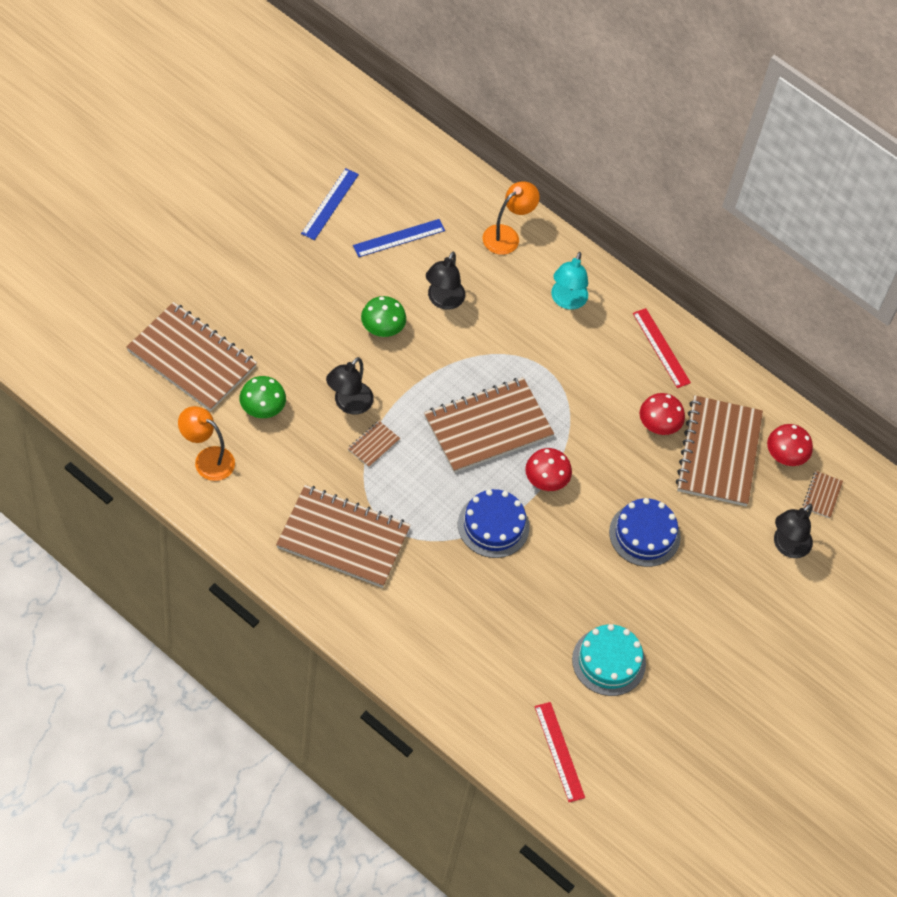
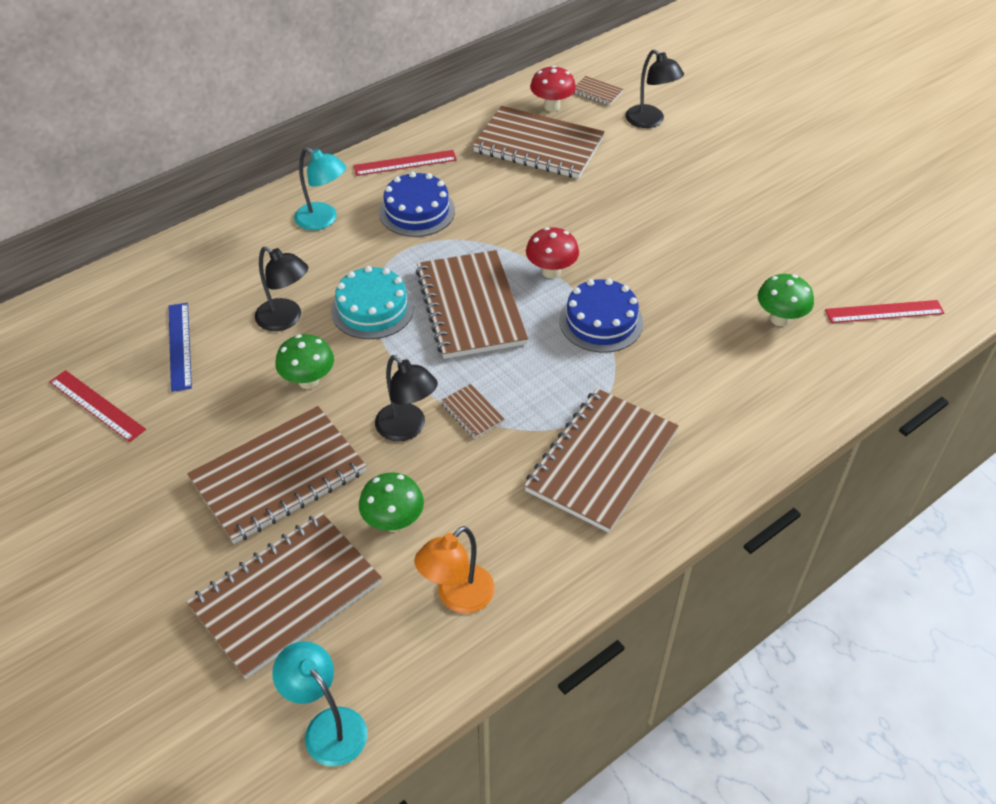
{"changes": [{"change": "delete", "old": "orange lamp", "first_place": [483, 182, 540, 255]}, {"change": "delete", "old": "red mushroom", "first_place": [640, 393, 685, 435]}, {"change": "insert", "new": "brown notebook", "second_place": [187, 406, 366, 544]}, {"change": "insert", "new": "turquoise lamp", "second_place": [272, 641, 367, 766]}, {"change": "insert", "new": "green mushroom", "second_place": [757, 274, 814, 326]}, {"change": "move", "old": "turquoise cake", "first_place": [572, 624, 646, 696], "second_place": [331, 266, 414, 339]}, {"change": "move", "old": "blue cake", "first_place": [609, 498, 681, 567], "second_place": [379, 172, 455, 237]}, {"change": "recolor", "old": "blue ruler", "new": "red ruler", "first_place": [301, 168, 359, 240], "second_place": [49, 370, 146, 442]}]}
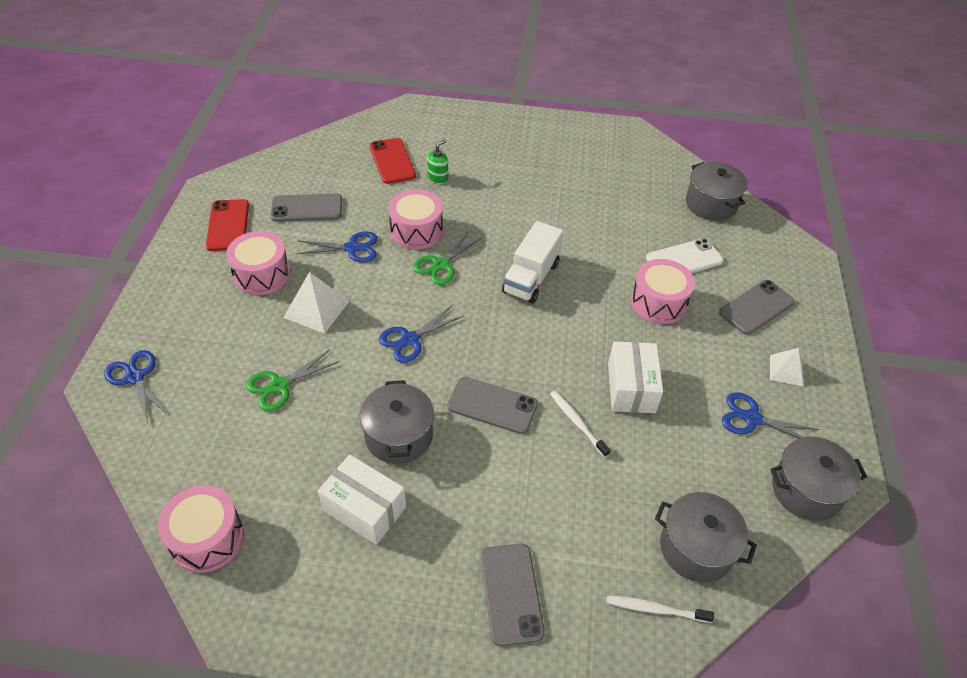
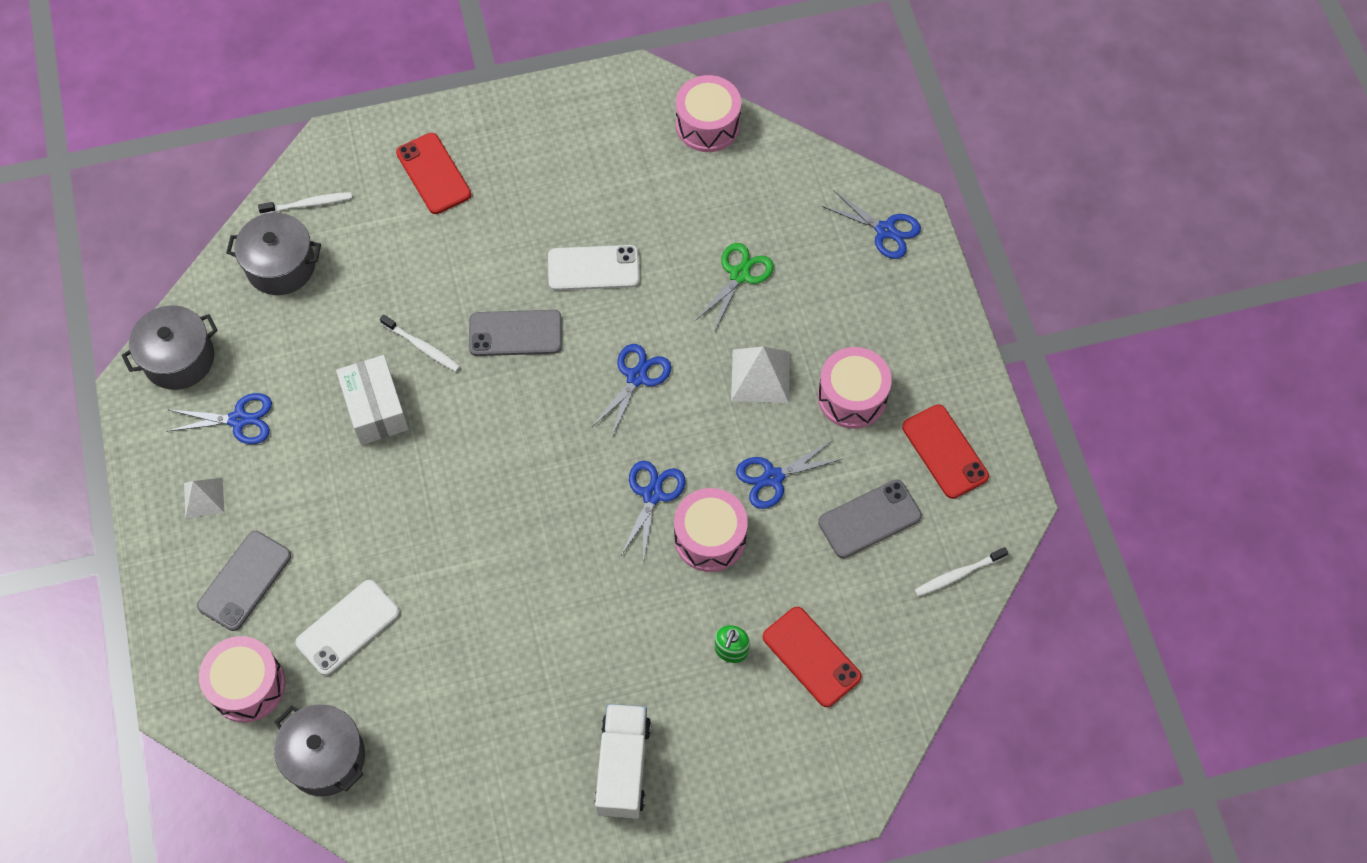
{"changes": [{"change": "delete", "old": "white box", "first_place": [318, 455, 406, 545]}, {"change": "insert", "new": "white toothbrush", "second_place": [915, 547, 1008, 596]}, {"change": "move", "old": "white truck", "first_place": [502, 221, 563, 304], "second_place": [594, 704, 651, 819]}, {"change": "move", "old": "pink drum", "first_place": [631, 259, 695, 324], "second_place": [199, 636, 285, 723]}, {"change": "replace", "old": "grey pot", "new": "white phone", "first_place": [360, 380, 434, 464], "second_place": [548, 245, 640, 291]}, {"change": "recolor", "old": "green scissors", "new": "blue scissors", "first_place": [413, 231, 483, 285], "second_place": [620, 461, 686, 563]}, {"change": "recolor", "old": "grey phone", "new": "red phone", "first_place": [481, 544, 545, 646], "second_place": [396, 133, 471, 214]}]}
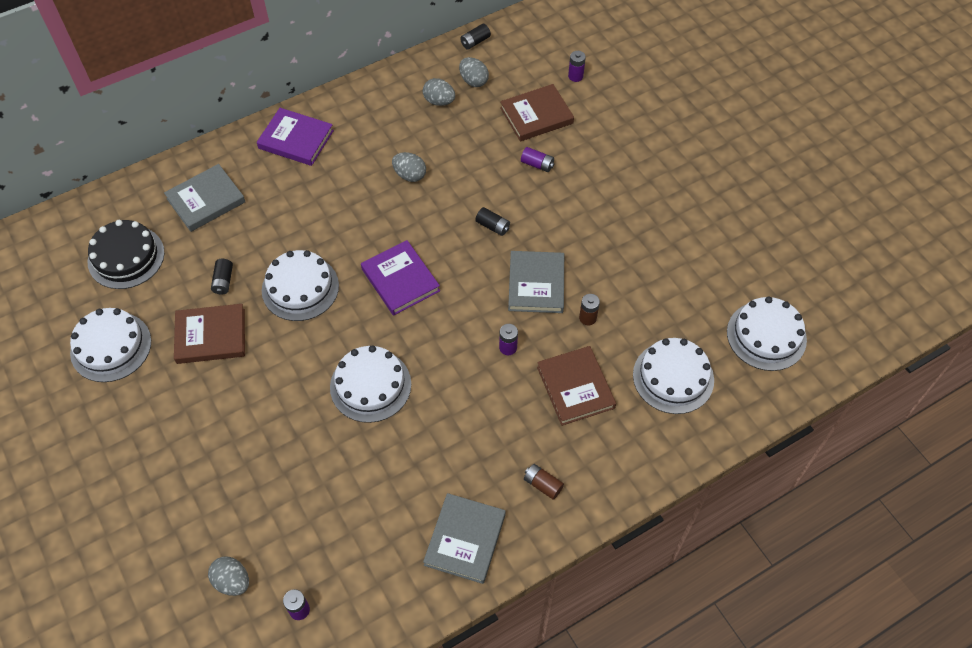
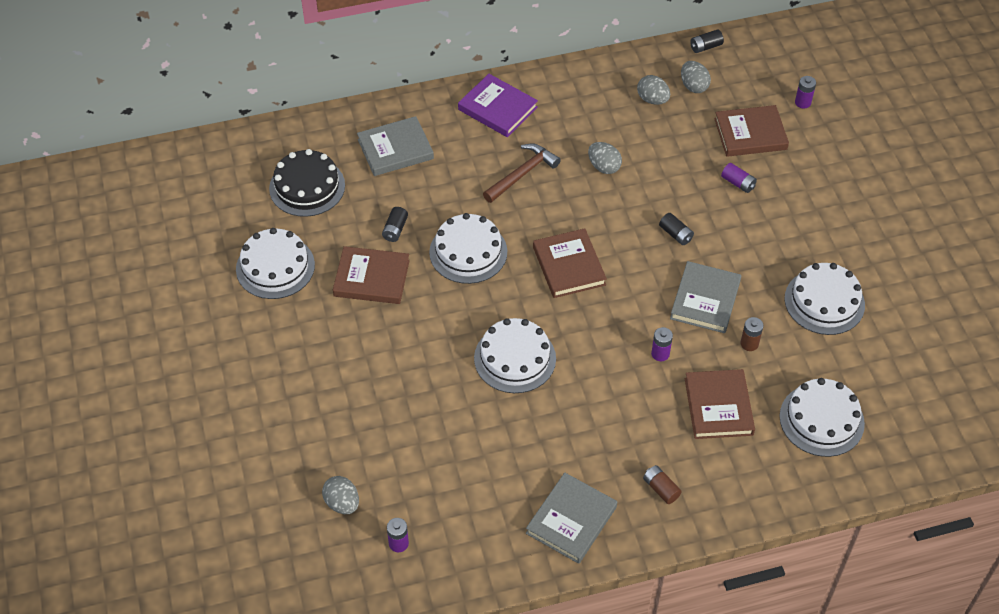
{"changes": [{"change": "insert", "new": "brown hammer", "second_place": [483, 144, 561, 203]}, {"change": "move", "old": "white cake", "first_place": [727, 296, 807, 371], "second_place": [785, 263, 865, 335]}, {"change": "recolor", "old": "purple book", "new": "brown book", "first_place": [361, 240, 440, 316], "second_place": [533, 228, 607, 298]}]}
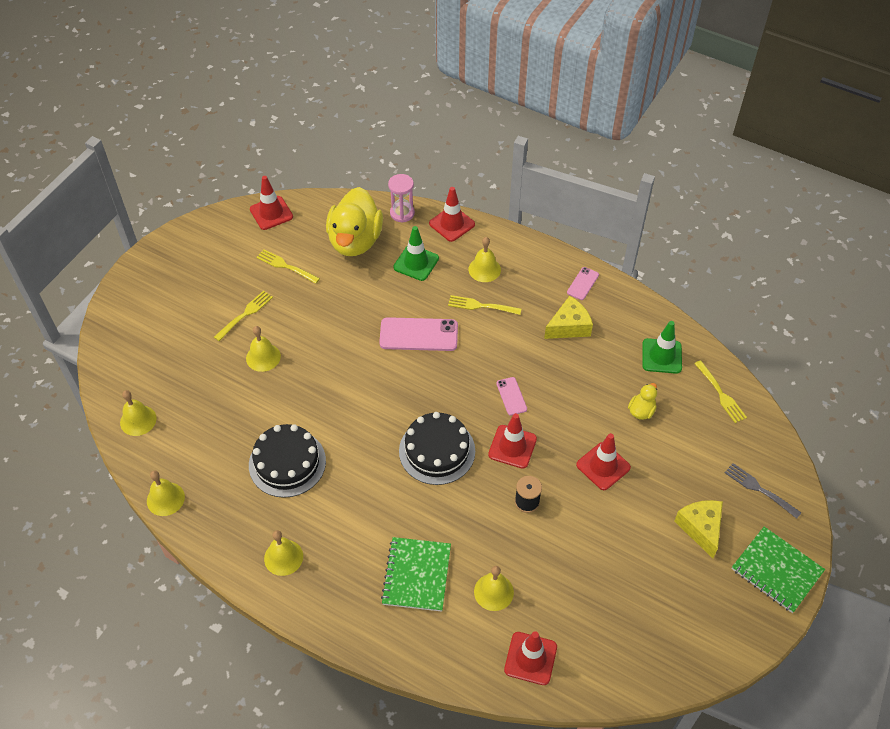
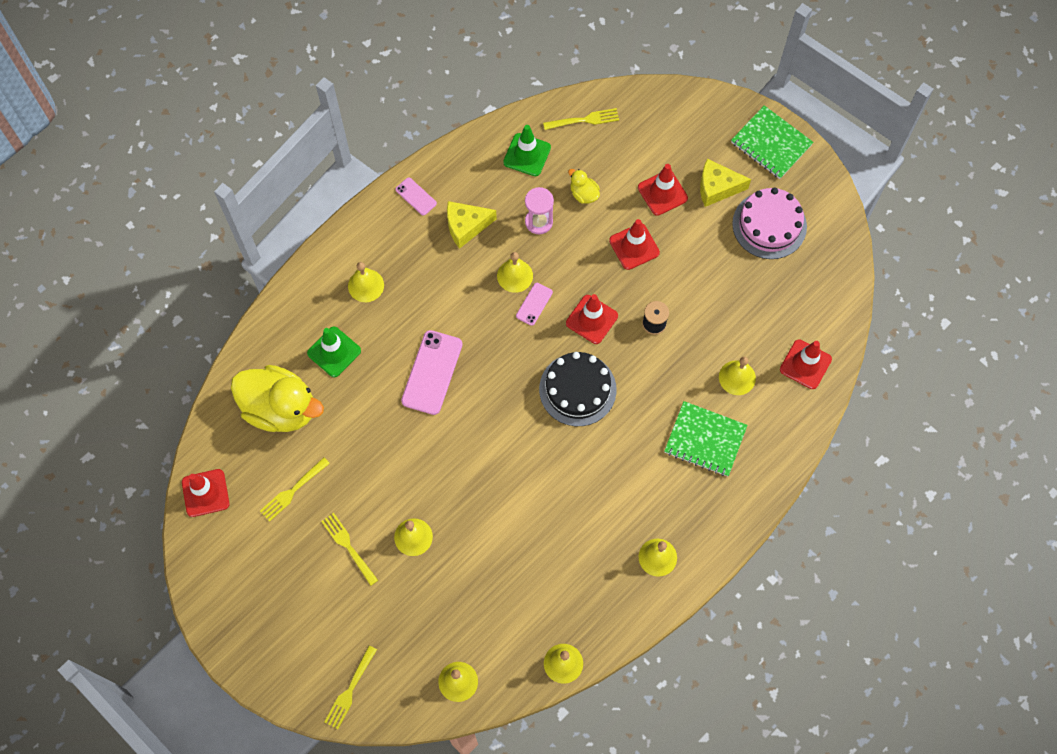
{"changes": [{"change": "delete", "old": "black cake", "first_place": [249, 424, 326, 498]}, {"change": "delete", "old": "grey fork", "first_place": [725, 463, 801, 519]}, {"change": "insert", "new": "yellow bell", "second_place": [497, 252, 533, 293]}, {"change": "insert", "new": "pink cake", "second_place": [732, 188, 807, 259]}, {"change": "move", "old": "pink hourglass", "first_place": [388, 174, 415, 223], "second_place": [525, 187, 554, 234]}, {"change": "move", "old": "red traffic cone", "first_place": [429, 187, 475, 242], "second_place": [638, 164, 688, 216]}, {"change": "move", "old": "yellow fork", "first_place": [448, 295, 521, 315], "second_place": [325, 645, 377, 729]}, {"change": "rotate", "old": "pink phone", "first_place": [496, 377, 527, 416], "second_place": [516, 283, 553, 326], "degrees": -60}, {"change": "rotate", "old": "yellow cheese", "first_place": [544, 296, 593, 339], "second_place": [447, 201, 497, 249], "degrees": -90}, {"change": "rotate", "old": "green notebook", "first_place": [732, 527, 825, 613], "second_place": [731, 105, 814, 179], "degrees": 75}]}
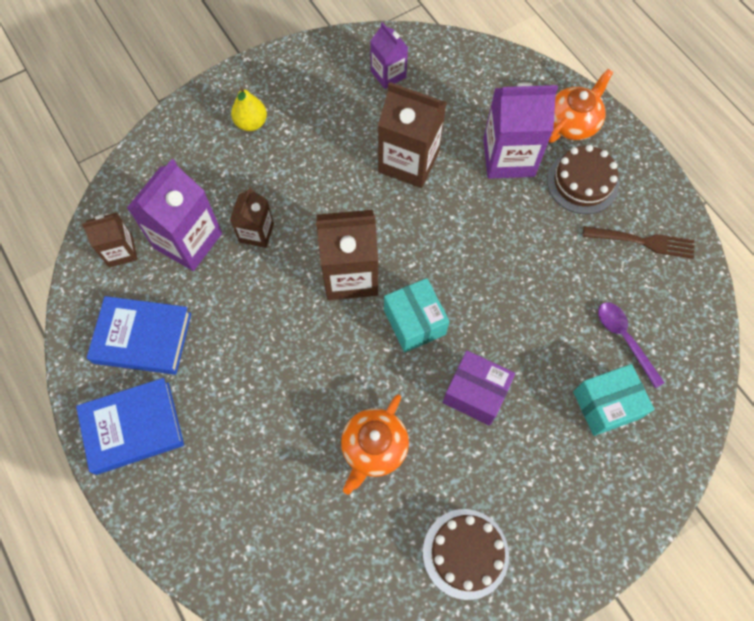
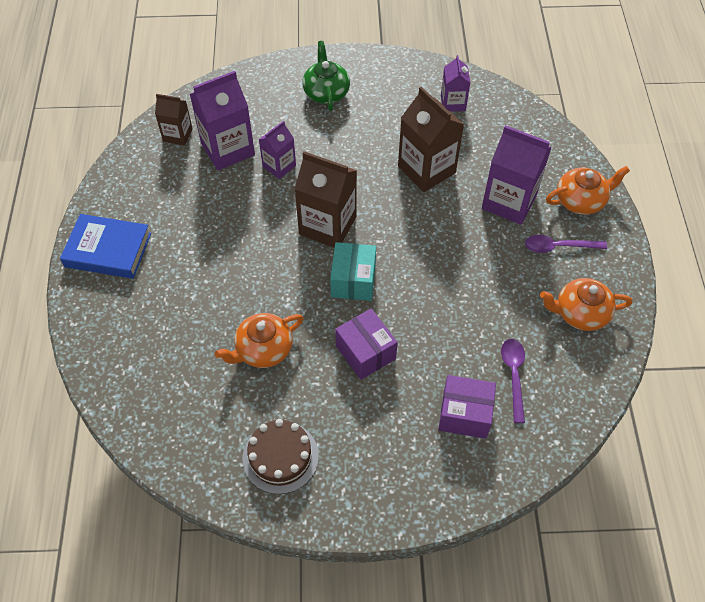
{"changes": [{"change": "delete", "old": "blue book", "first_place": [87, 296, 191, 375]}, {"change": "replace", "old": "yellow pear", "new": "green teapot", "first_place": [231, 87, 267, 131], "second_place": [302, 41, 350, 111]}, {"change": "replace", "old": "brown cake", "new": "purple spoon", "first_place": [547, 145, 619, 214], "second_place": [525, 235, 607, 253]}, {"change": "replace", "old": "brown fork", "new": "orange teapot", "first_place": [583, 226, 694, 259], "second_place": [540, 278, 632, 331]}, {"change": "recolor", "old": "brown carton", "new": "purple carton", "first_place": [230, 187, 274, 248], "second_place": [259, 121, 296, 179]}, {"change": "recolor", "old": "turquoise box", "new": "purple box", "first_place": [573, 364, 655, 436], "second_place": [438, 375, 496, 439]}]}
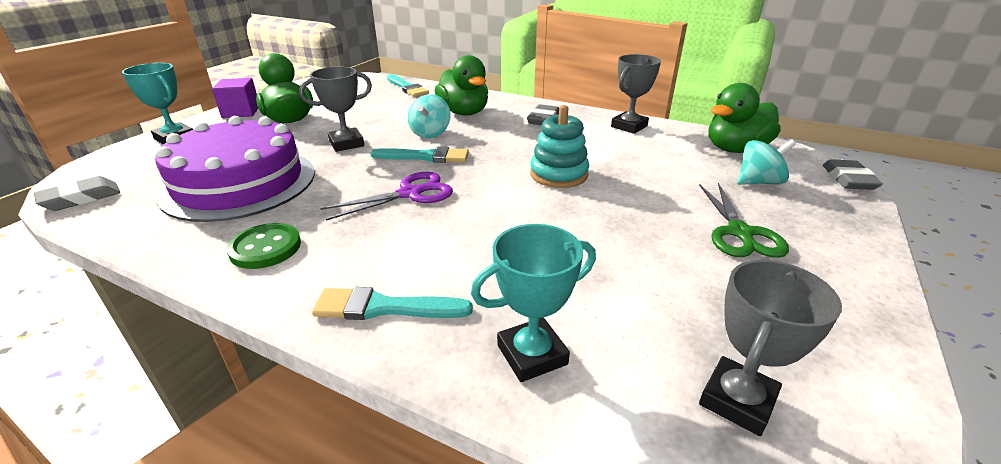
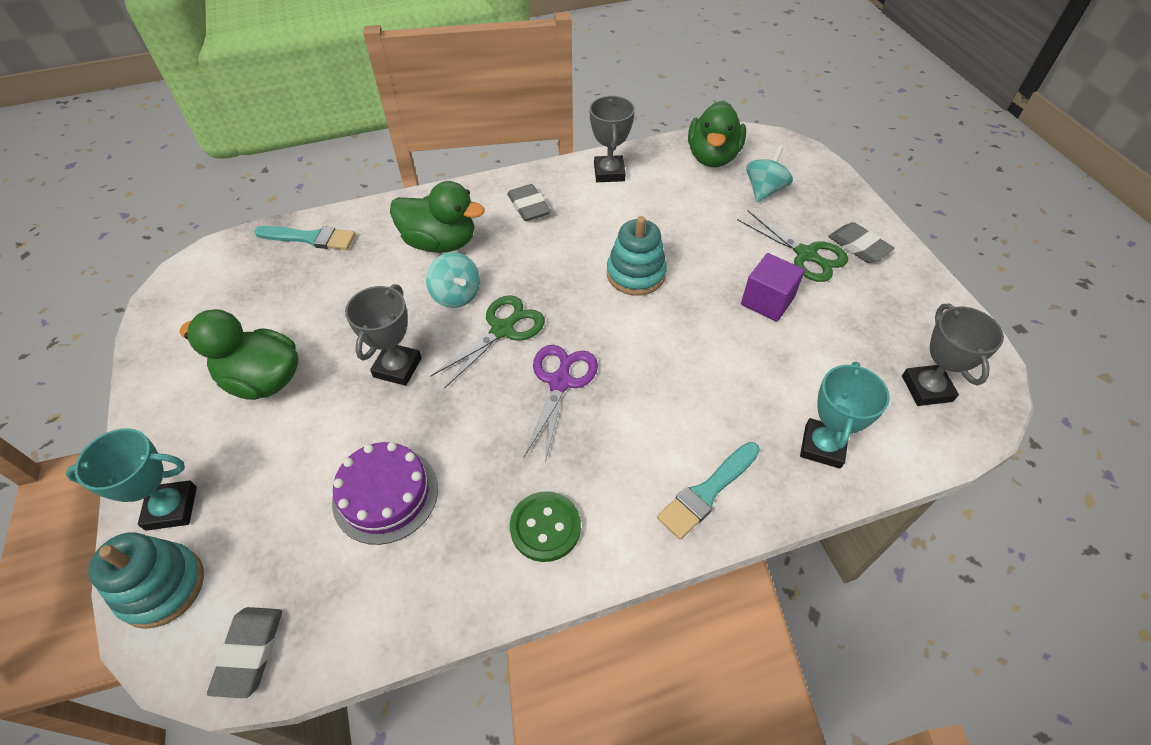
{"changes": [{"change": "insert", "new": "turquoise stacking toy", "second_place": [88, 532, 204, 629]}, {"change": "move", "old": "purple cube", "first_place": [212, 78, 258, 118], "second_place": [741, 253, 805, 322]}, {"change": "move", "old": "grey eraser", "first_place": [823, 159, 883, 190], "second_place": [828, 222, 895, 263]}, {"change": "replace", "old": "turquoise brush", "new": "green scissors", "first_place": [370, 147, 469, 163], "second_place": [430, 295, 545, 389]}, {"change": "resize", "old": "purple cake", "first_place": [155, 116, 315, 222], "second_place": [332, 442, 438, 545], "factor": 0.58}]}
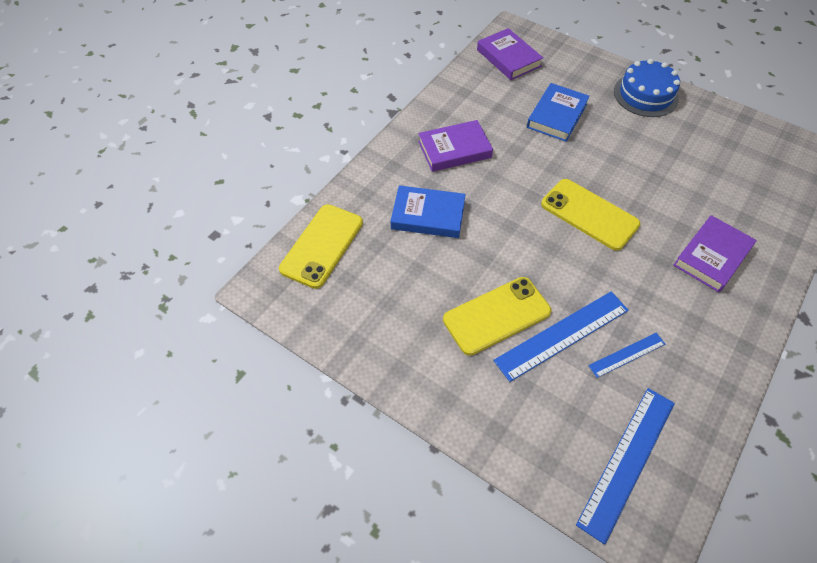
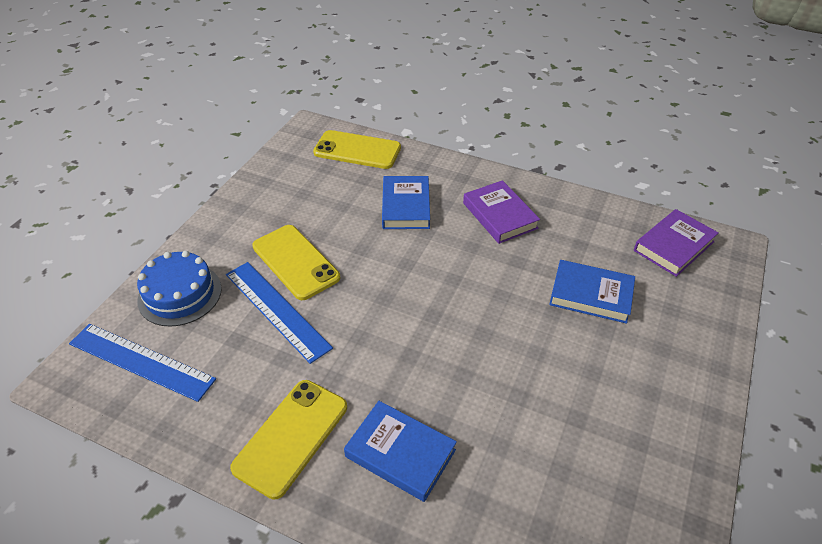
{"changes": [{"change": "delete", "old": "blue ruler", "first_place": [588, 333, 665, 378]}, {"change": "move", "old": "yellow phone", "first_place": [541, 179, 640, 251], "second_place": [230, 380, 347, 499]}, {"change": "move", "old": "blue cake", "first_place": [614, 59, 680, 117], "second_place": [137, 251, 222, 327]}, {"change": "recolor", "old": "purple book", "new": "blue book", "first_place": [673, 215, 756, 292], "second_place": [344, 401, 457, 502]}]}
